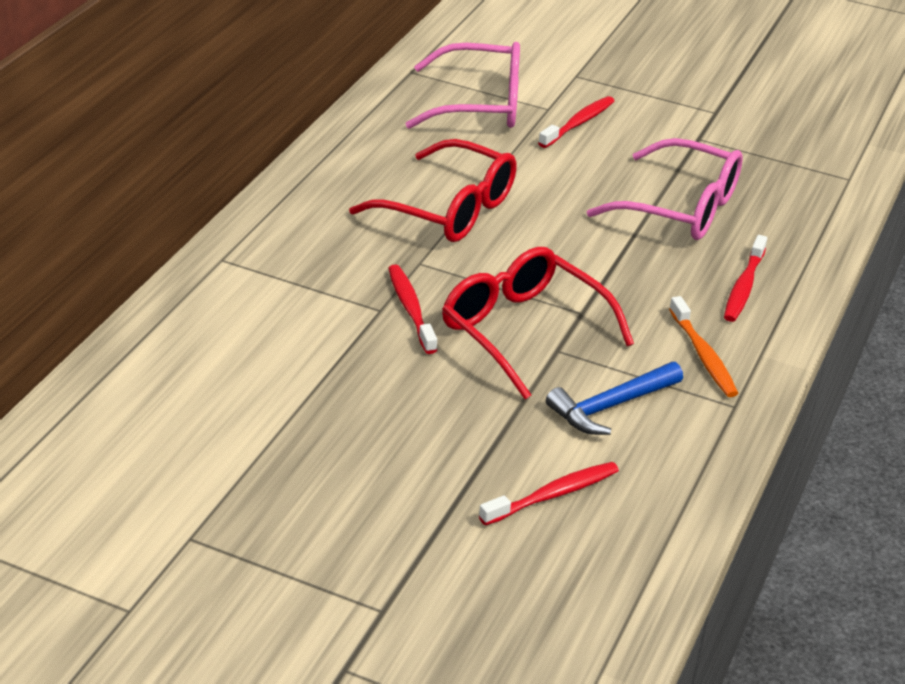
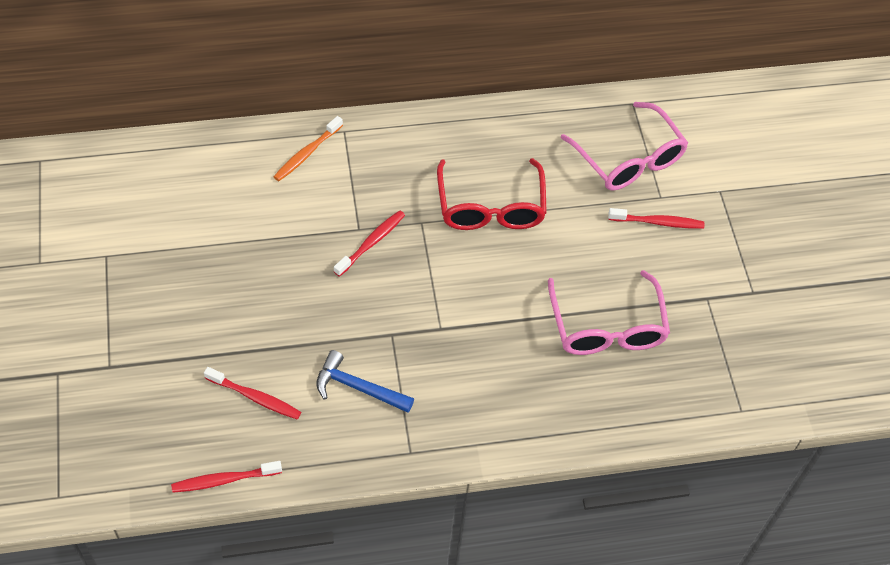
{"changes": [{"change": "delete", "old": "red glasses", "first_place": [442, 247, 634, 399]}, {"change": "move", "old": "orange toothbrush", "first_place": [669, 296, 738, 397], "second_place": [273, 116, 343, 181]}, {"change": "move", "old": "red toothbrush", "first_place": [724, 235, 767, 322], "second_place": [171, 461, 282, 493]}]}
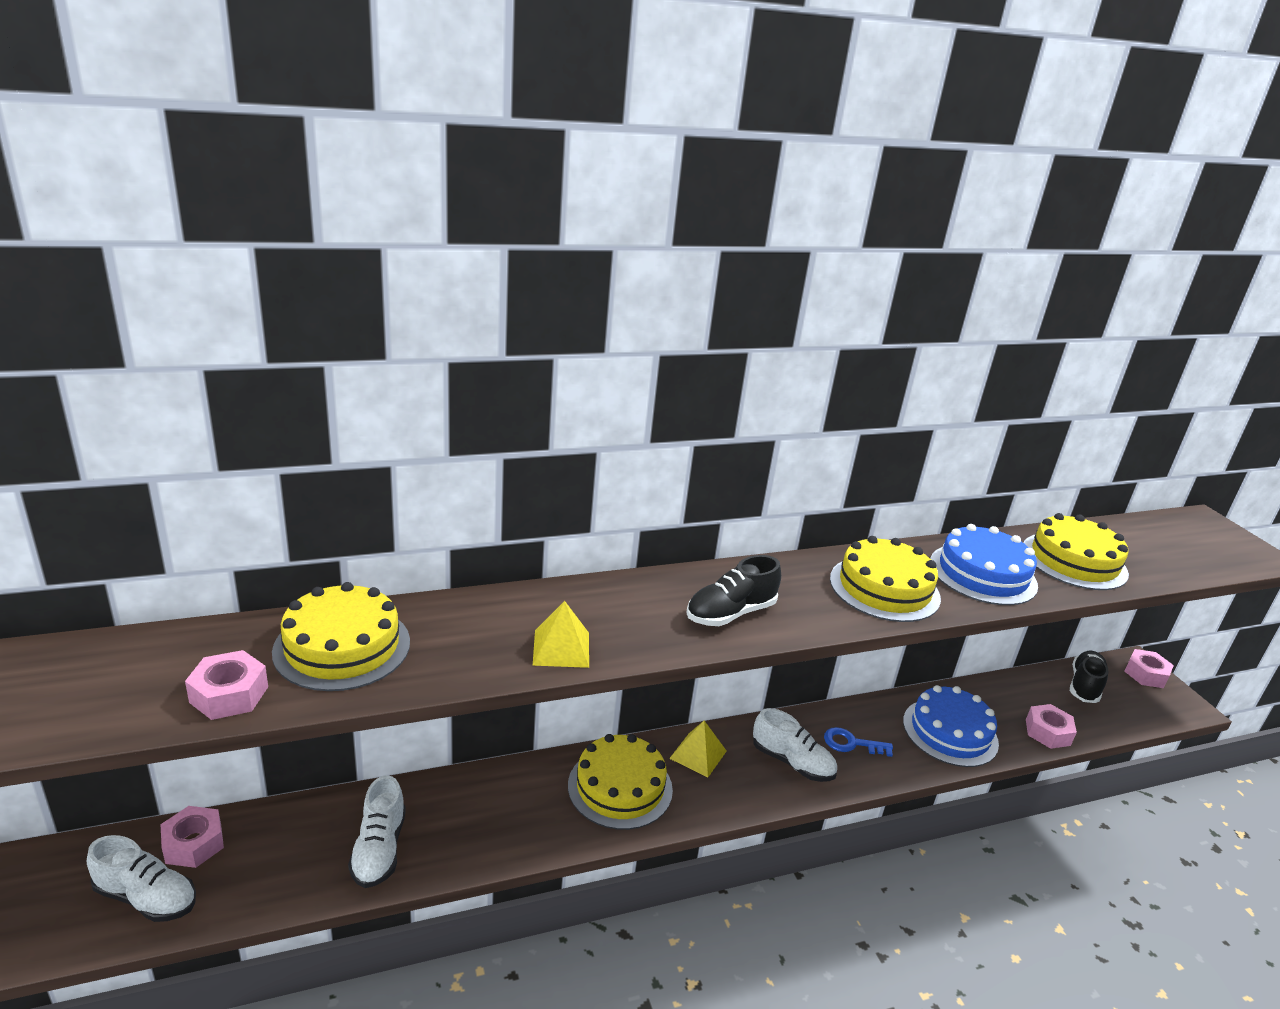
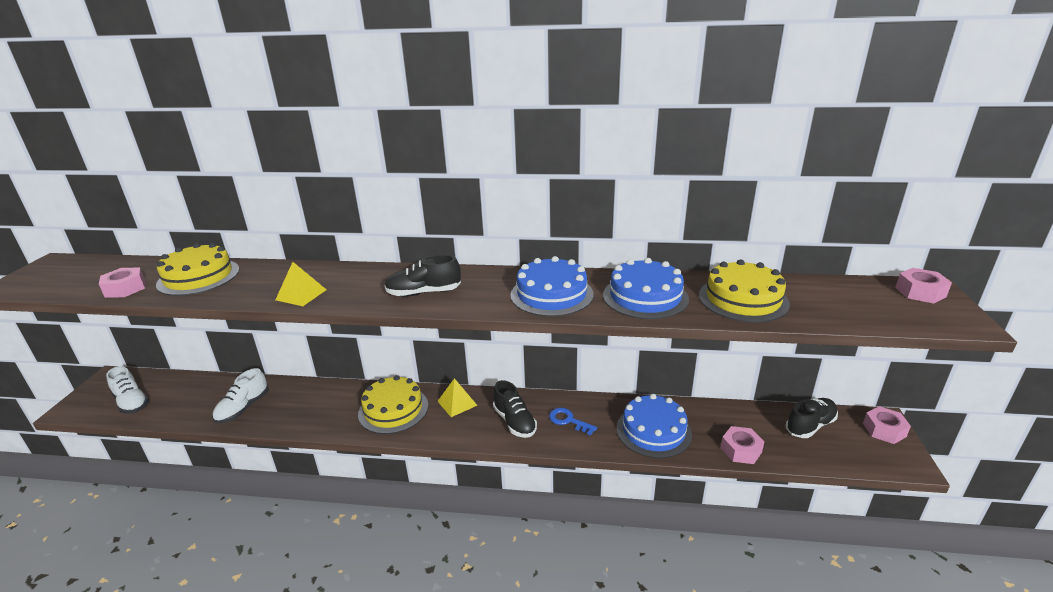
{"changes": [{"change": "move", "old": "pink nut", "first_place": [160, 806, 224, 868], "second_place": [895, 268, 952, 304]}, {"change": "recolor", "old": "white shoe", "new": "black shoe", "first_place": [753, 708, 837, 782], "second_place": [493, 380, 537, 438]}, {"change": "recolor", "old": "yellow cake", "new": "blue cake", "first_place": [830, 536, 941, 622], "second_place": [511, 256, 594, 317]}]}
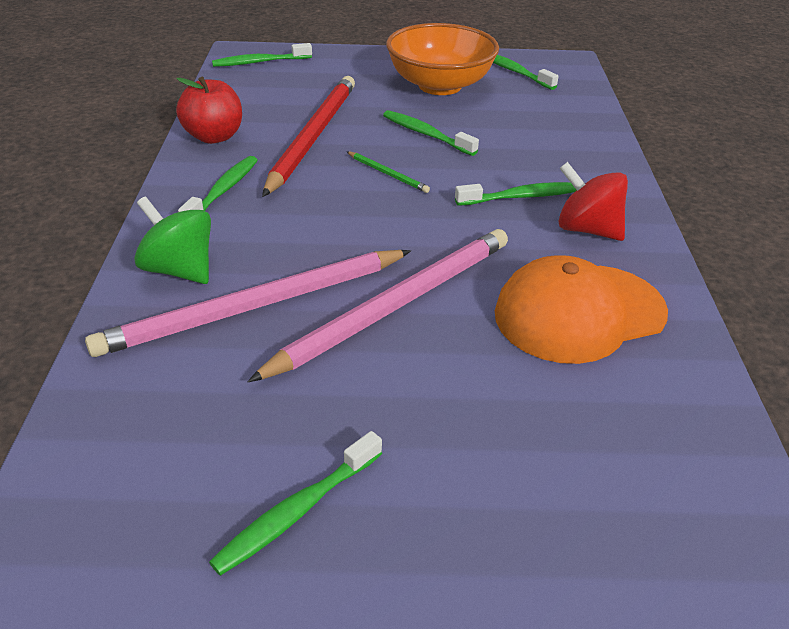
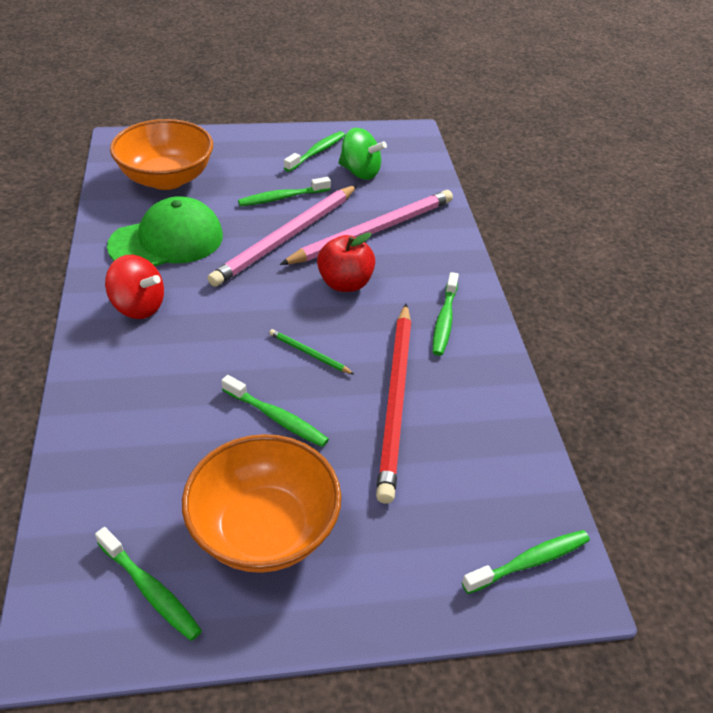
{"changes": [{"change": "insert", "new": "orange bowl", "second_place": [110, 119, 213, 190]}, {"change": "move", "old": "green spinning top", "first_place": [134, 196, 211, 284], "second_place": [339, 128, 387, 180]}, {"change": "move", "old": "red apple", "first_place": [176, 76, 242, 144], "second_place": [317, 232, 376, 292]}, {"change": "move", "old": "green toothbrush", "first_place": [455, 182, 577, 206], "second_place": [238, 177, 331, 206]}, {"change": "recolor", "old": "orange cap", "new": "green cap", "first_place": [495, 255, 668, 364], "second_place": [107, 196, 223, 266]}]}
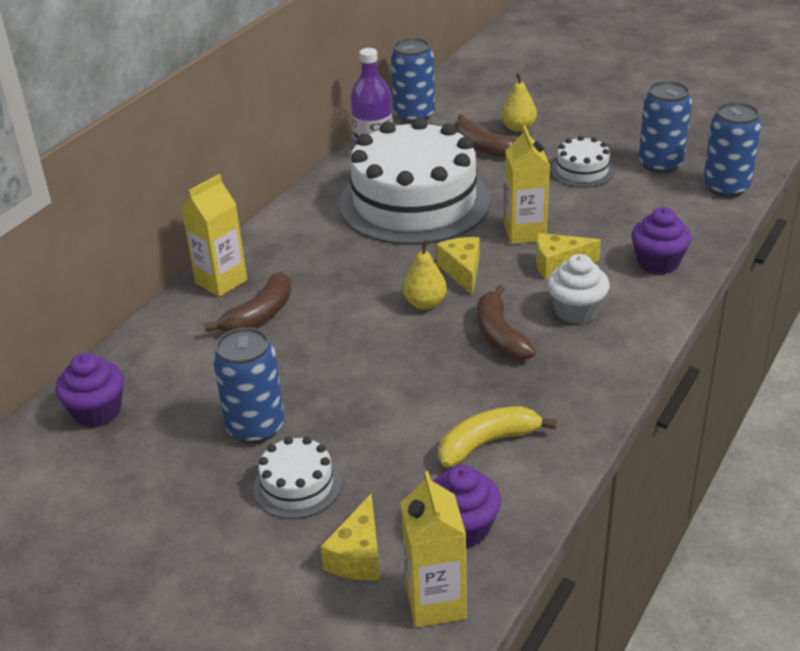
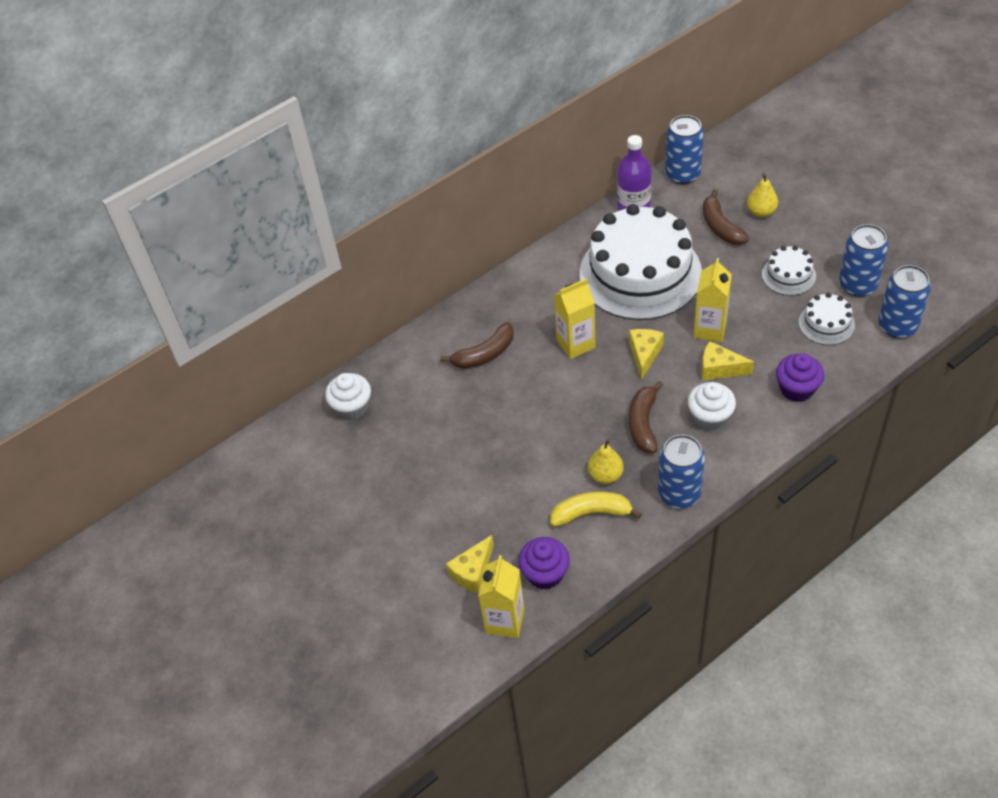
{"changes": [{"change": "move", "old": "yellow carton", "first_place": [181, 174, 247, 297], "second_place": [554, 278, 596, 359]}, {"change": "move", "old": "blue can", "first_place": [213, 327, 285, 444], "second_place": [658, 435, 705, 509]}, {"change": "move", "old": "white cake", "first_place": [253, 437, 342, 519], "second_place": [799, 293, 855, 345]}, {"change": "move", "old": "yellow pear", "first_place": [403, 239, 447, 310], "second_place": [588, 439, 623, 484]}, {"change": "recolor", "old": "purple cupcake", "new": "white cupcake", "first_place": [56, 353, 124, 428], "second_place": [325, 373, 371, 420]}]}
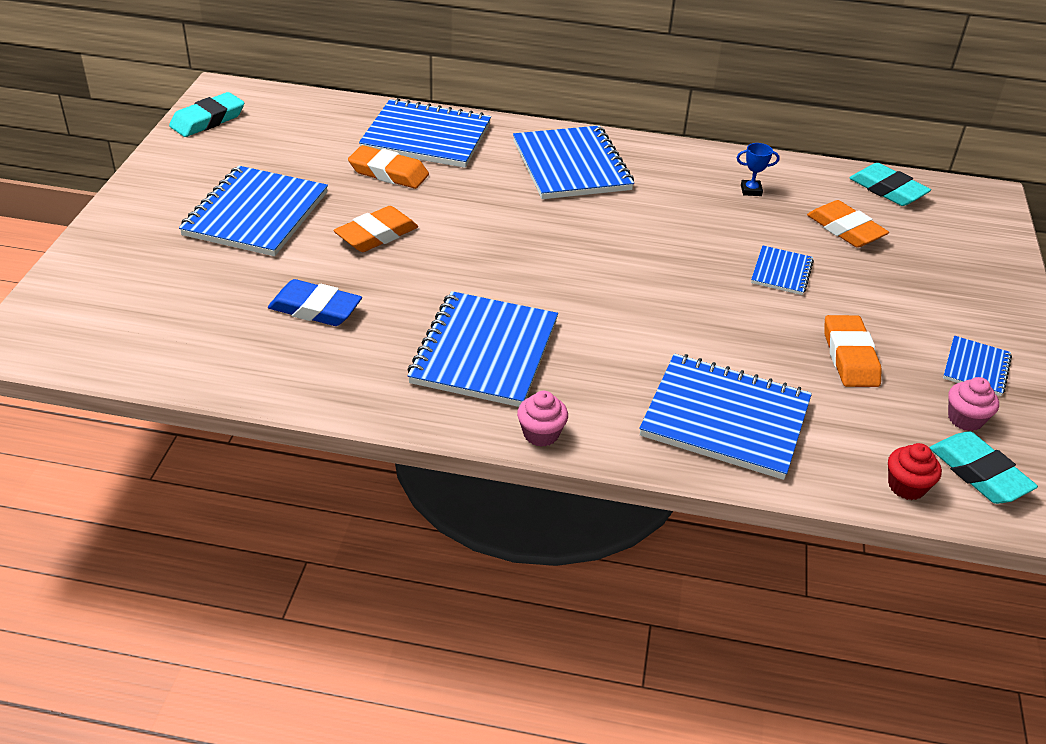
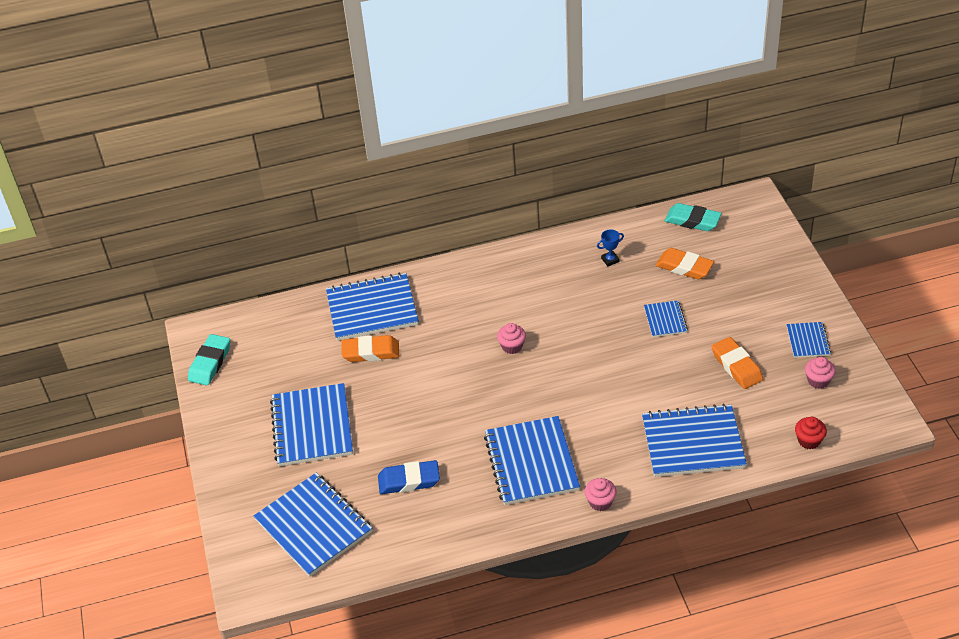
{"changes": [{"change": "delete", "old": "orange eraser", "first_place": [334, 206, 418, 252]}, {"change": "delete", "old": "turquoise eraser", "first_place": [930, 431, 1038, 504]}, {"change": "insert", "new": "pink cupcake", "second_place": [497, 323, 526, 354]}, {"change": "move", "old": "blue notebook", "first_place": [513, 126, 634, 199], "second_place": [254, 473, 372, 577]}]}
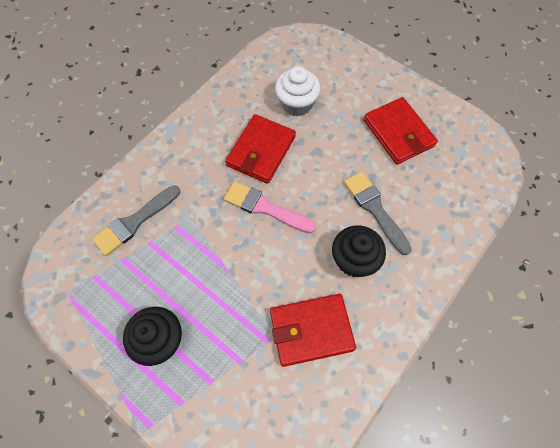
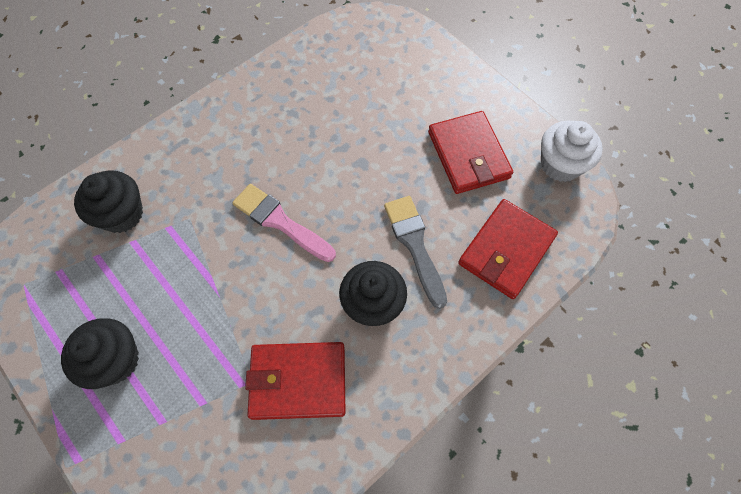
{"changes": [{"change": "move", "old": "red wallet", "first_place": [225, 114, 296, 184], "second_place": [458, 199, 558, 299]}, {"change": "move", "old": "white cupcake", "first_place": [275, 66, 321, 116], "second_place": [541, 121, 603, 182]}, {"change": "replace", "old": "grey brush", "new": "black cupcake", "first_place": [92, 185, 180, 256], "second_place": [74, 170, 143, 233]}]}
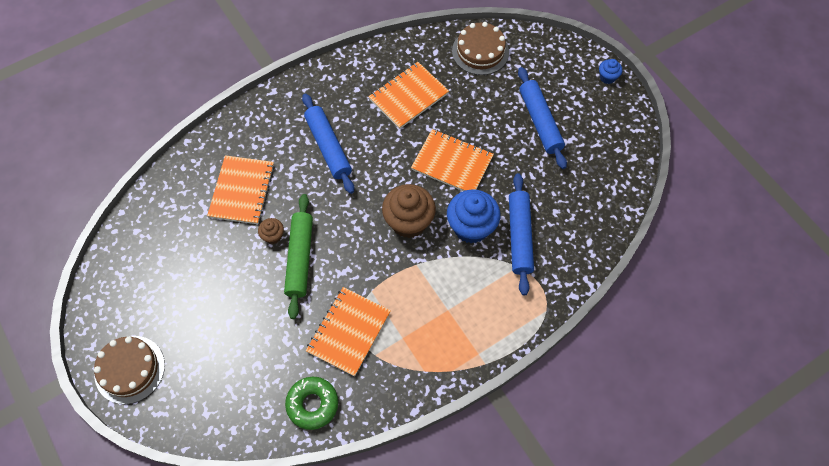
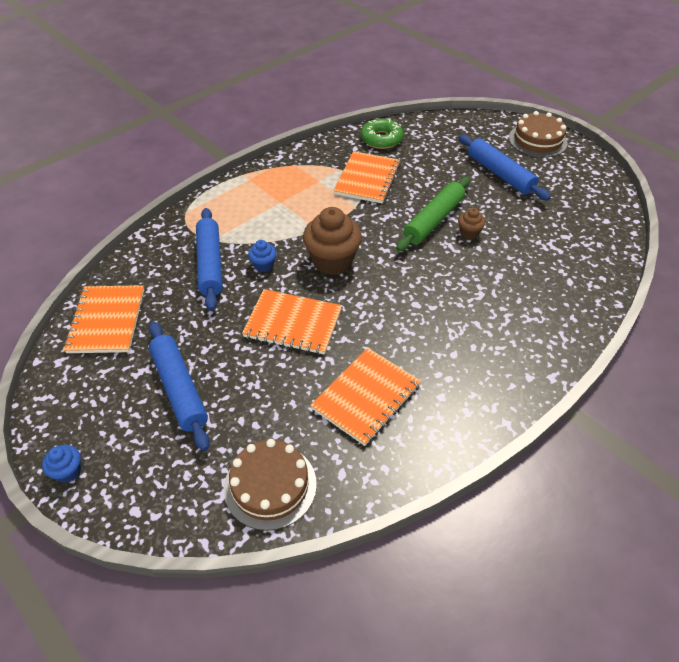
{"changes": [{"change": "move", "old": "orange notebook", "first_place": [207, 155, 275, 224], "second_place": [63, 285, 144, 353]}, {"change": "move", "old": "blue rolling pin", "first_place": [302, 93, 354, 194], "second_place": [458, 134, 551, 201]}, {"change": "rotate", "old": "green rolling pin", "first_place": [284, 194, 313, 319], "second_place": [396, 177, 470, 251], "degrees": 45}, {"change": "resize", "old": "blue cupcake", "first_place": [447, 189, 500, 243], "second_place": [248, 240, 277, 272], "factor": 0.49}]}
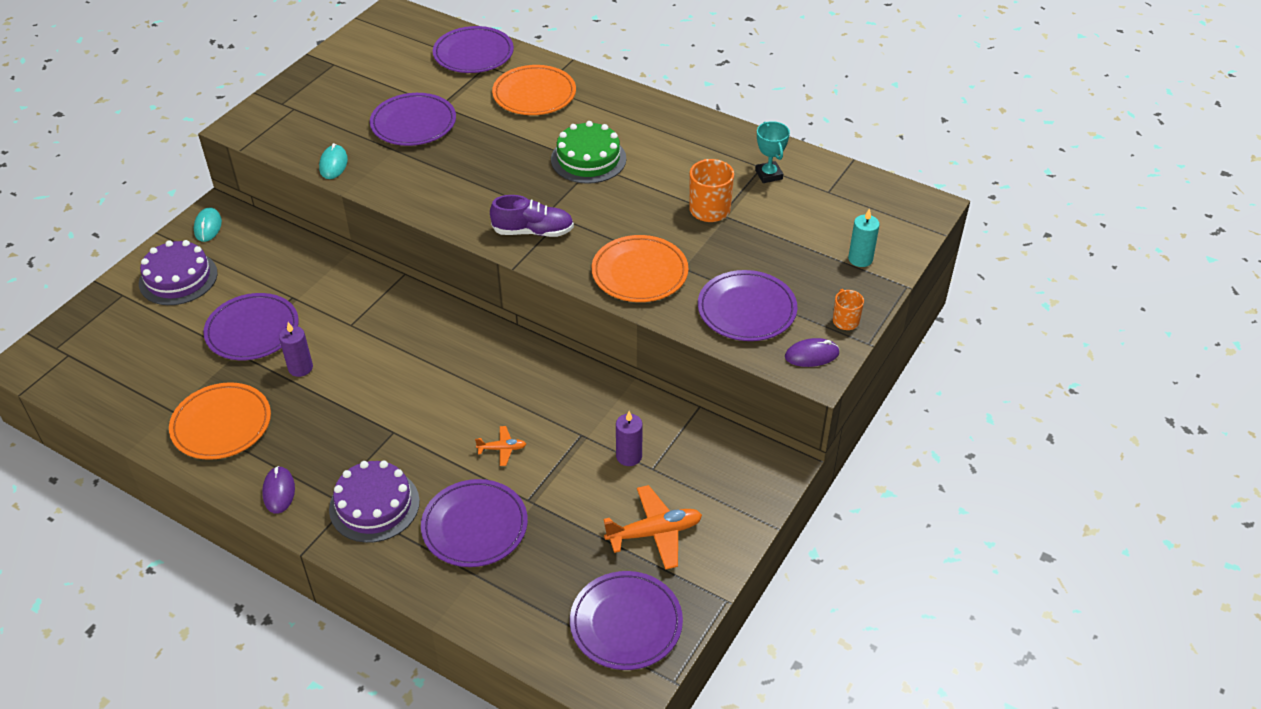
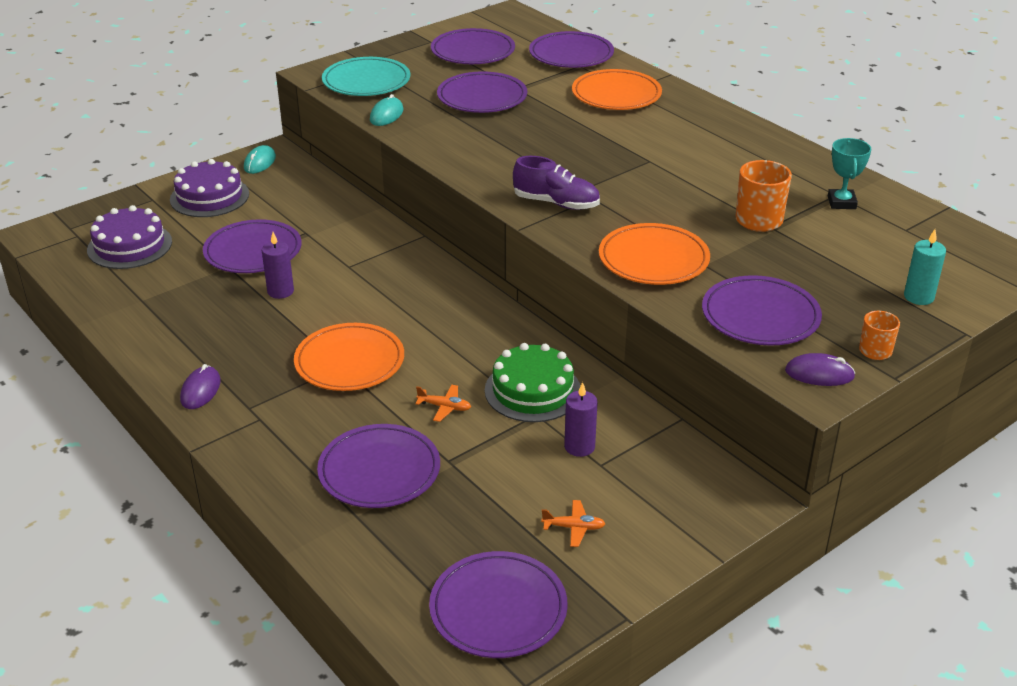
{"changes": [{"change": "insert", "new": "turquoise plate", "second_place": [322, 57, 410, 96]}, {"change": "insert", "new": "purple plate", "second_place": [431, 28, 515, 64]}, {"change": "move", "old": "orange plate", "first_place": [169, 382, 271, 460], "second_place": [294, 323, 404, 391]}, {"change": "move", "old": "purple cake", "first_place": [329, 460, 420, 543], "second_place": [87, 205, 172, 269]}, {"change": "move", "old": "green cake", "first_place": [551, 121, 626, 184], "second_place": [485, 343, 580, 422]}, {"change": "resize", "old": "orange plane", "first_place": [603, 485, 702, 570], "second_place": [541, 500, 605, 547], "factor": 0.53}]}
